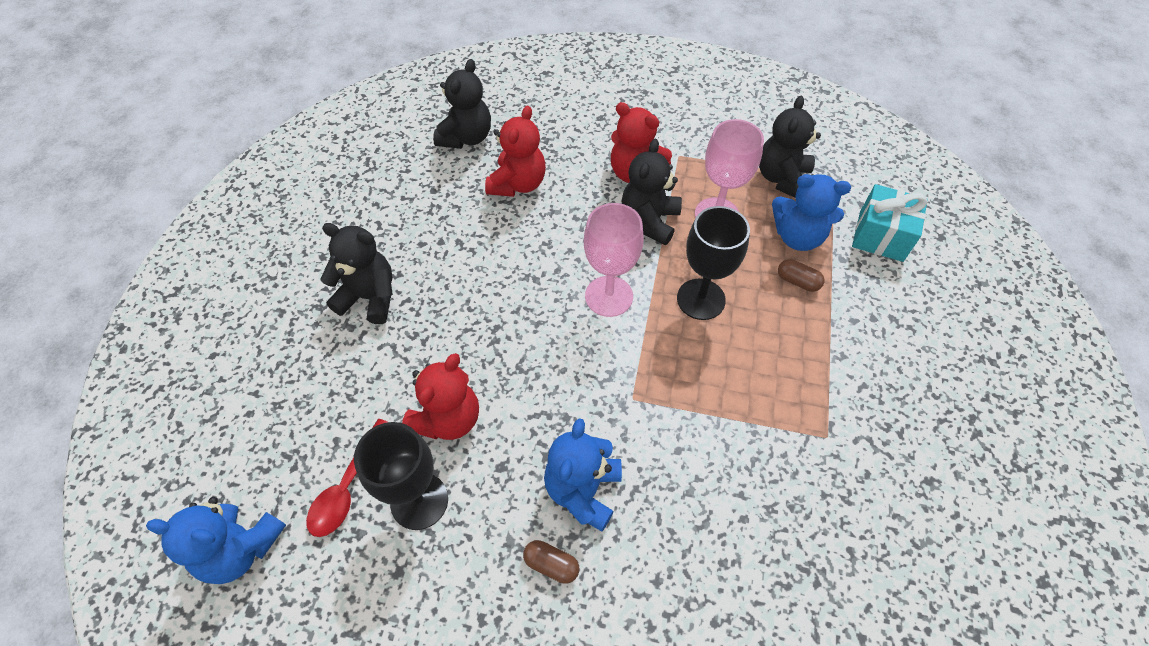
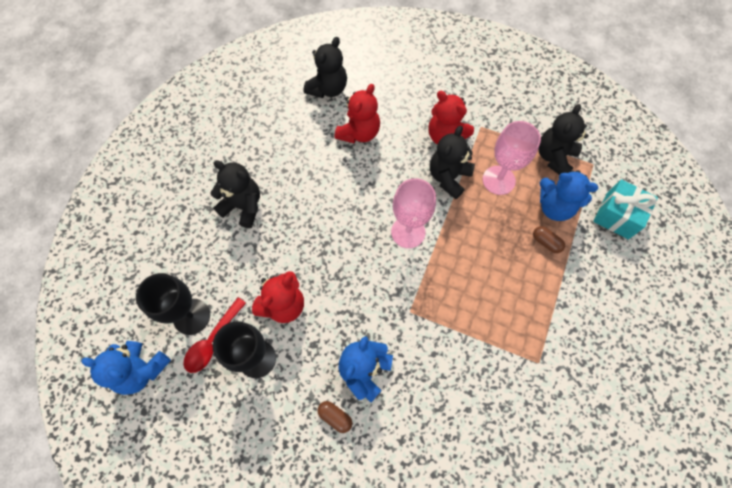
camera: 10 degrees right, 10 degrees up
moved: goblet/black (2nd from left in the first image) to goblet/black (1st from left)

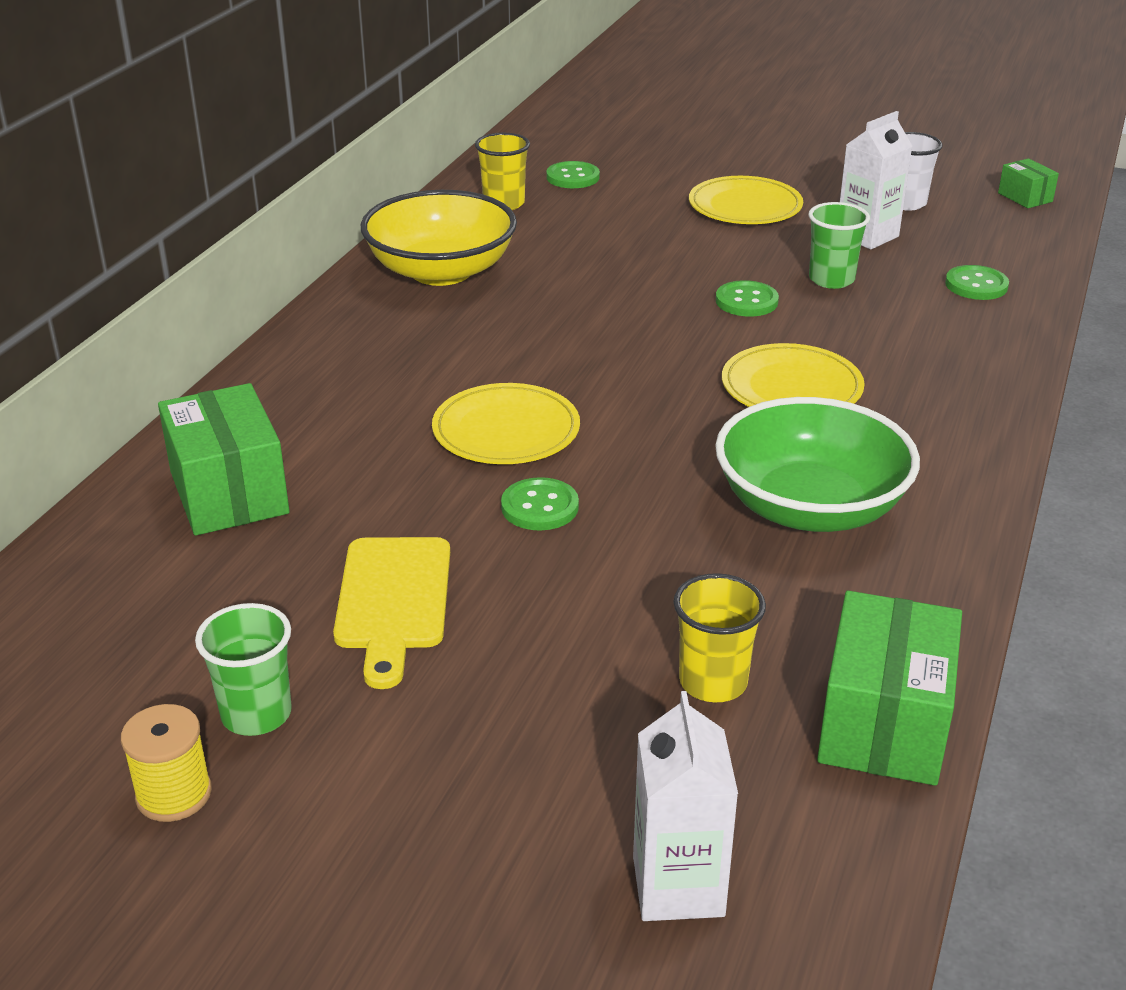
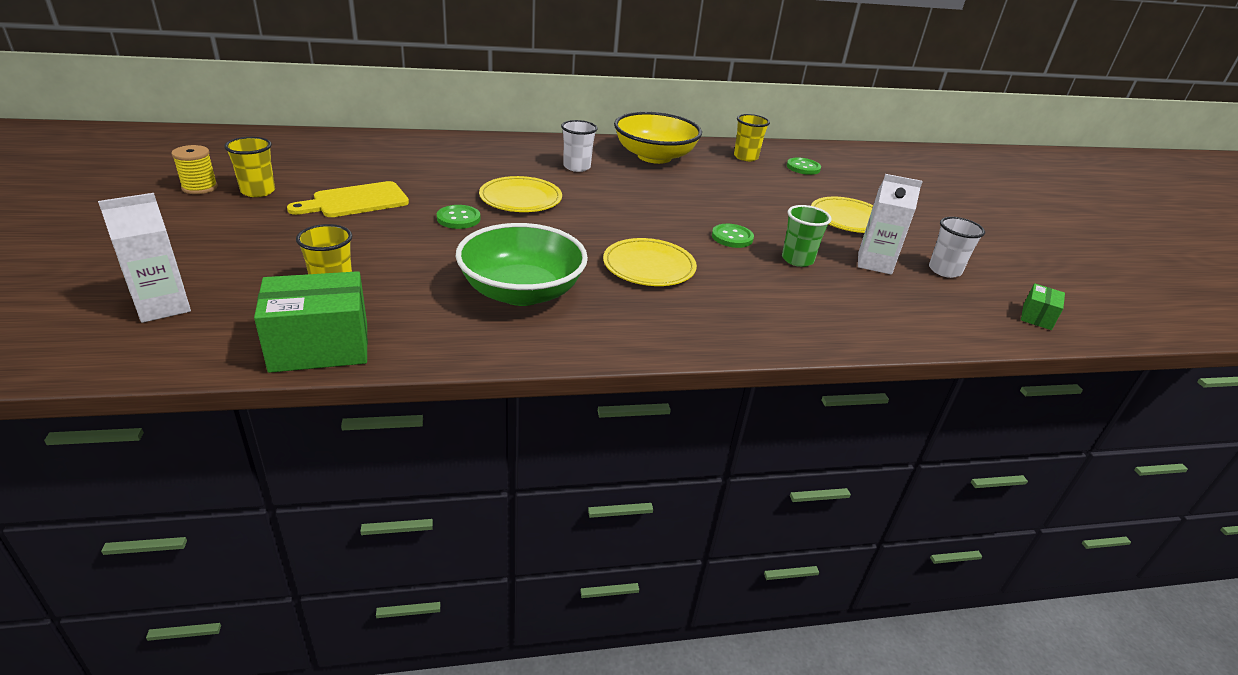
camera: 55 degrees right, 0 degrees up
removed: box/green (1st from left); button/green (4th from left)
added: cup/white (1st from left)
recoloured: cup/green (1st from left) to cup/yellow (1st from left)

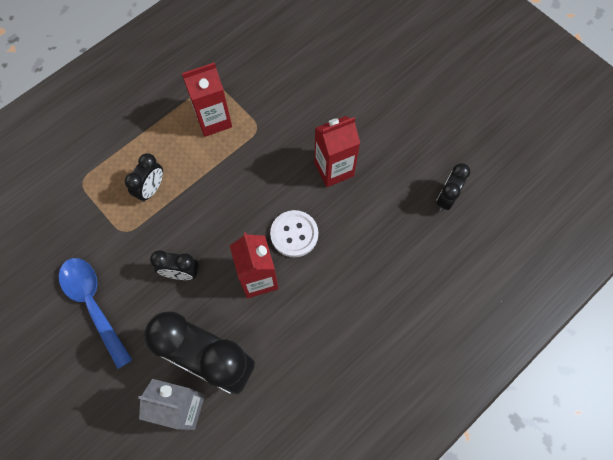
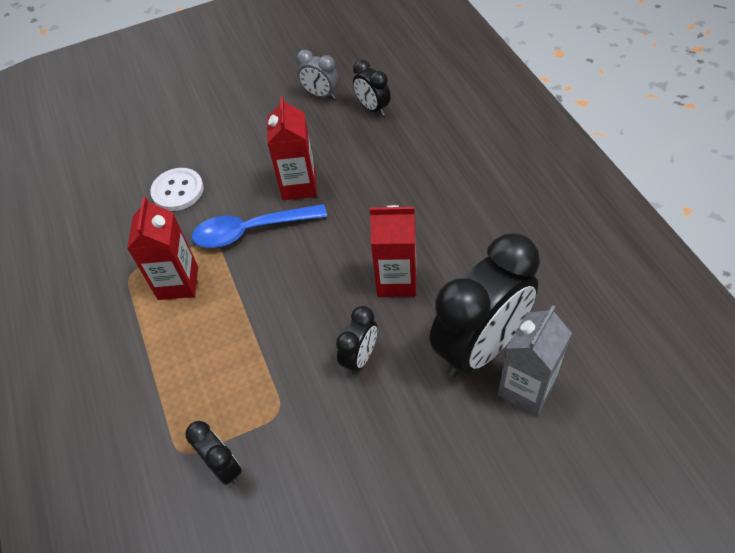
camera: 65 degrees left, 15 degrees down
added: clock/grey
moved: button/white; clock/black (1st from left); spoon/blue

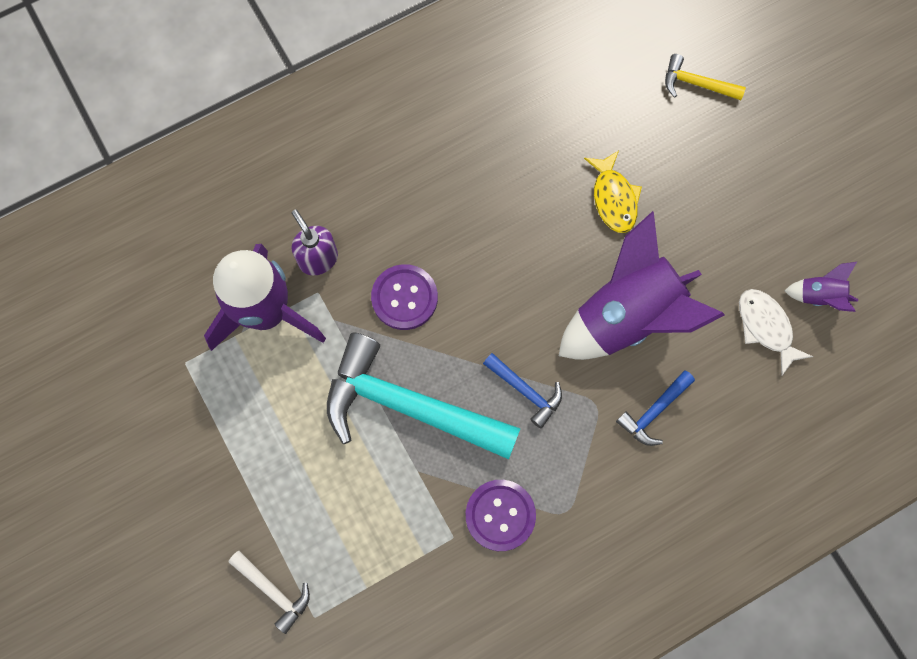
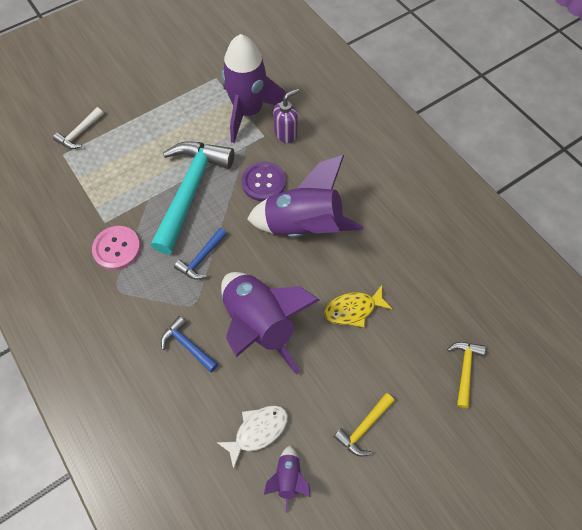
camera: 85 degrees right, 10 degrees down
added: rocket/purple (4th from left); hammer/yellow (1st from left)
recoloured: button/purple (2nd from left) to button/pink

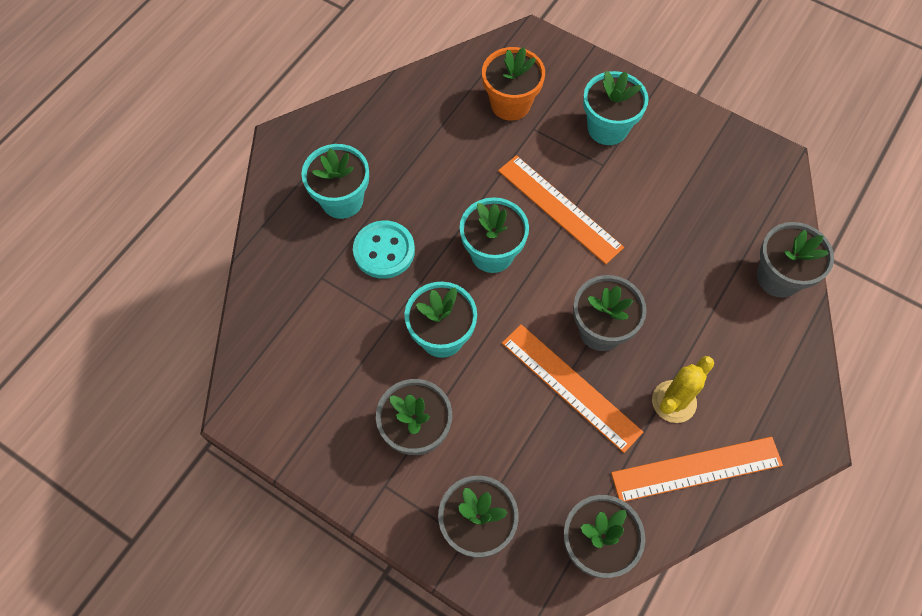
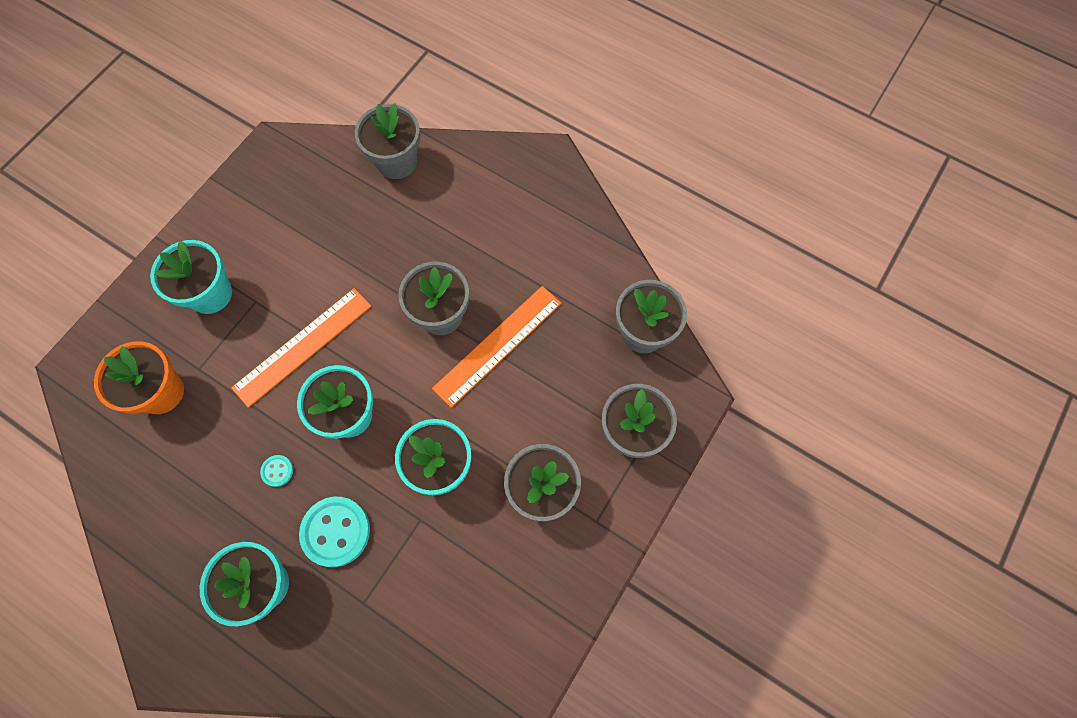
camera: 90 degrees left, 5 degrees up
removed: ruler/orange (3rd from left); cactus/yellow
added: button/turquoise (1st from left)

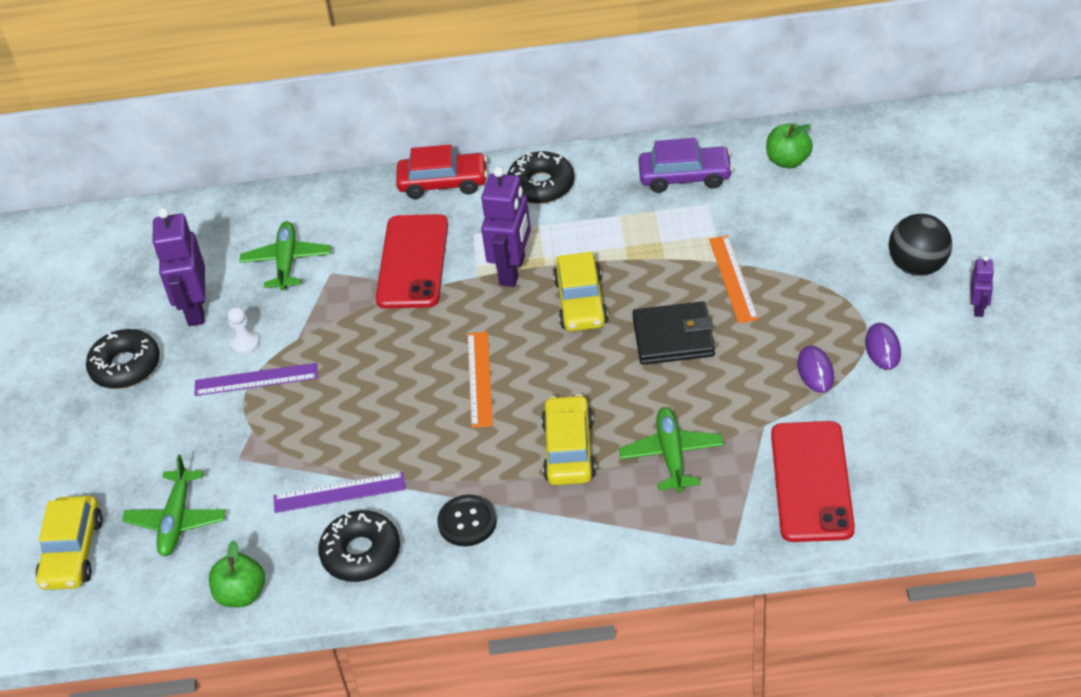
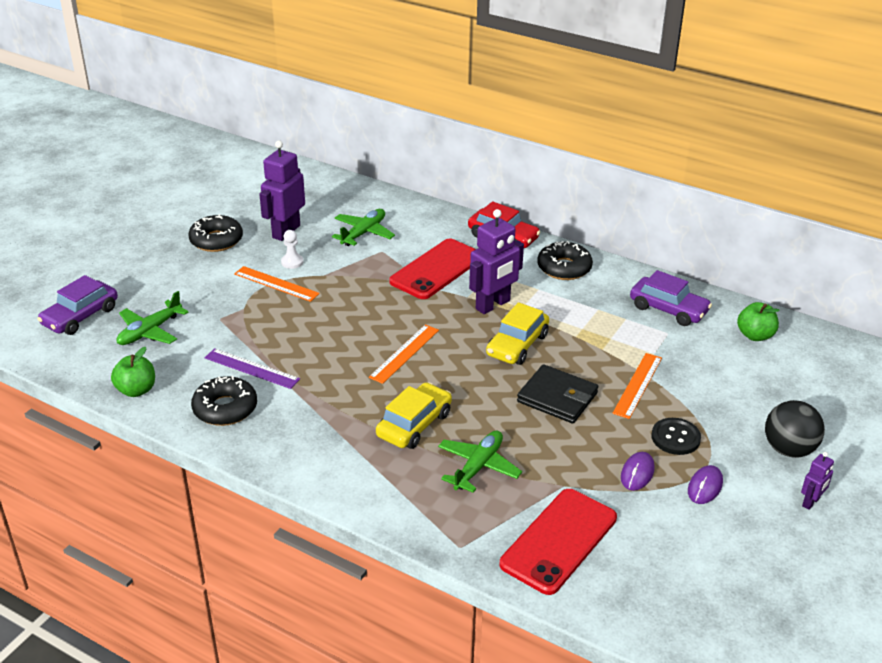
camera: 30 degrees right, 10 degrees down
moved: button/black
recoloured: car/yellow (1st from left) to car/purple (1st from left); ruler/purple (1st from left) to ruler/orange (1st from left)

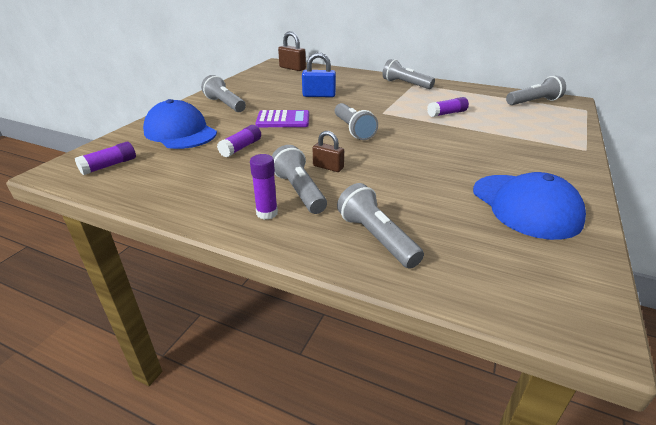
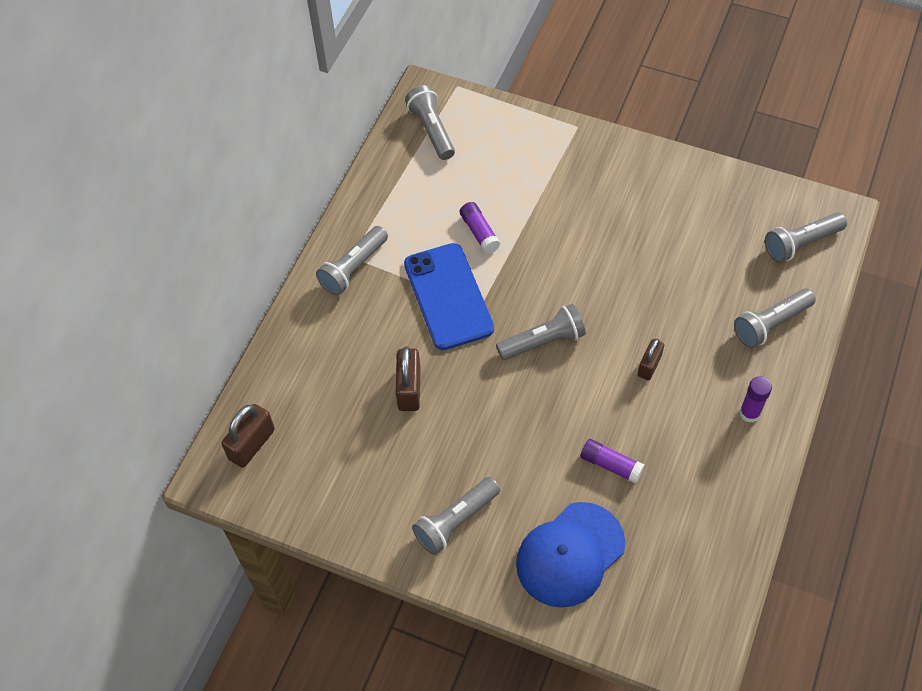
camera: 90 degrees left, 25 degrees up
removed: glue stick/purple (1st from left); calculator/purple; cap/blue (2nd from left)
added: phone/blue
moved: flashlight/grey (2nd from left in the first image) to flashlight/grey (6th from left)
recoloured: padlock/blue to padlock/brown (2nd from left)

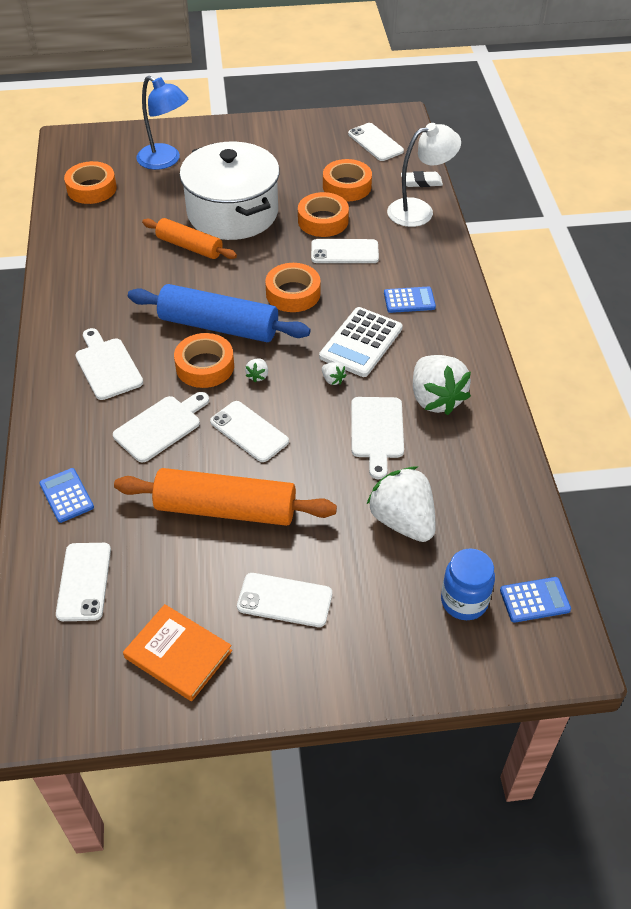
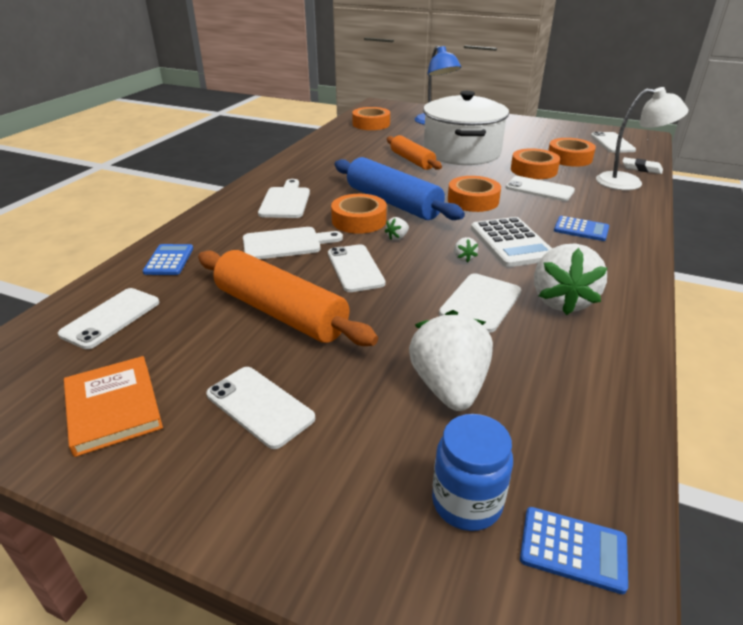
camera: 30 degrees right, 15 degrees down
turned: calculator/white 75 degrees counterclockwise

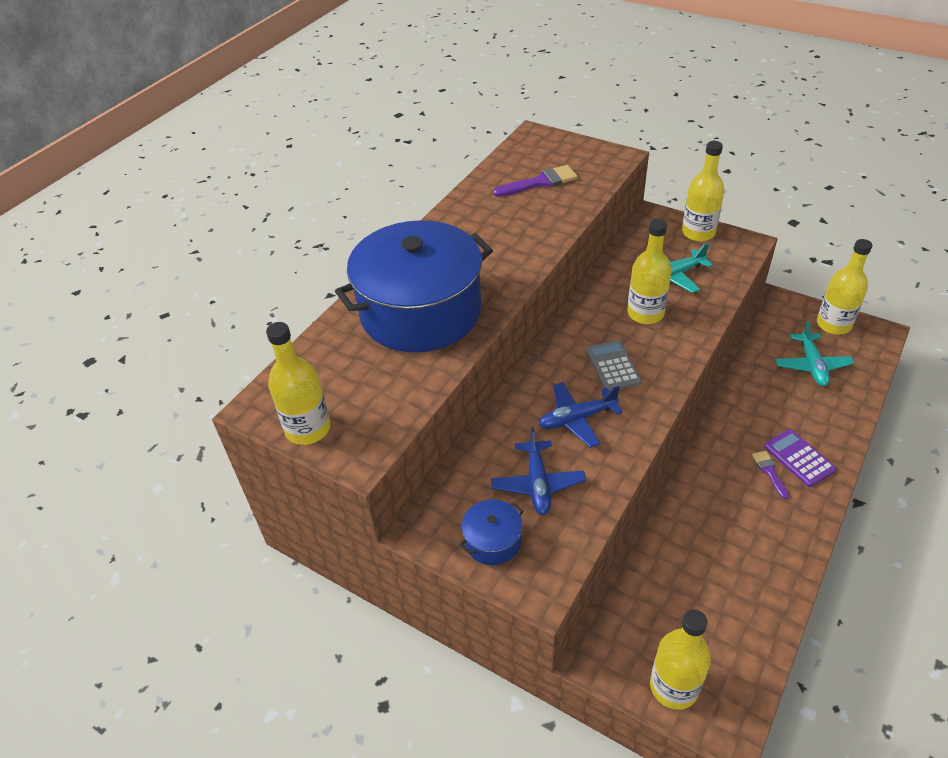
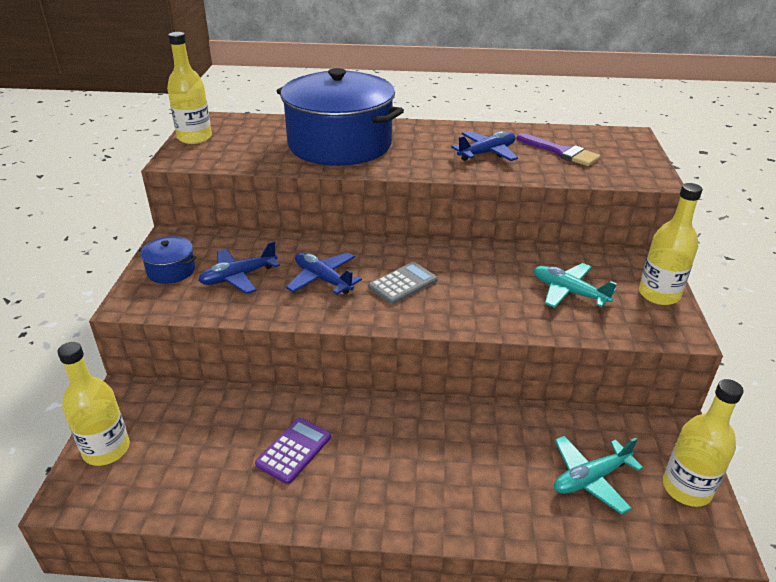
camera: 60 degrees right, 10 degrees down
removed: bottle/yellow (2nd from left); brush/purple (2nd from left)
added: plane/blue (3rd from left)
moved: calculator/purple

